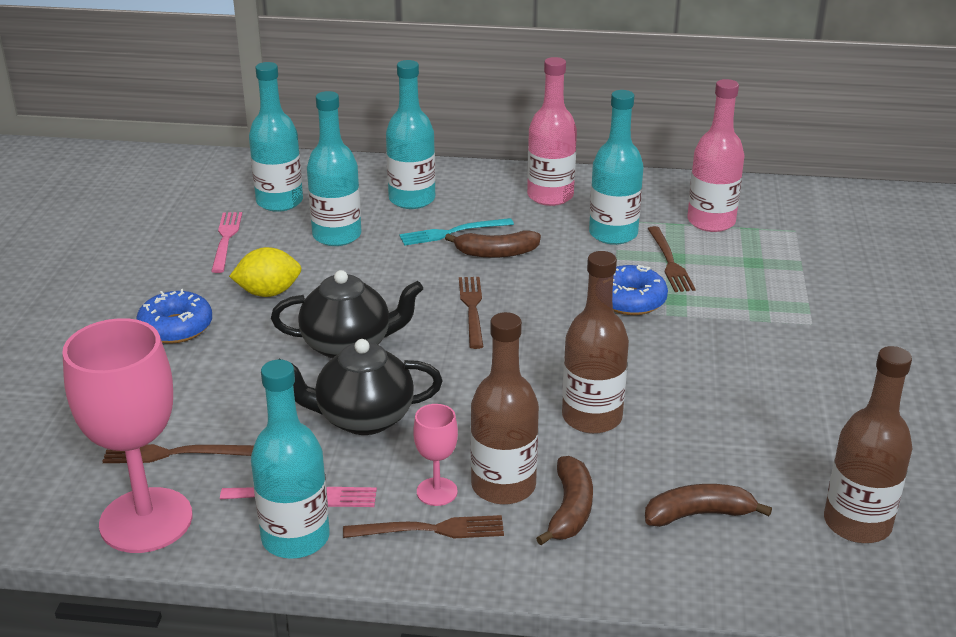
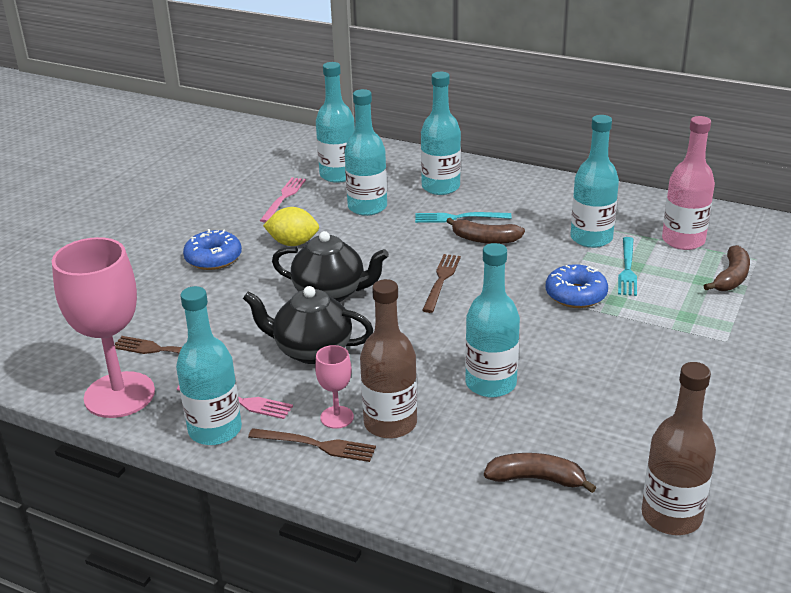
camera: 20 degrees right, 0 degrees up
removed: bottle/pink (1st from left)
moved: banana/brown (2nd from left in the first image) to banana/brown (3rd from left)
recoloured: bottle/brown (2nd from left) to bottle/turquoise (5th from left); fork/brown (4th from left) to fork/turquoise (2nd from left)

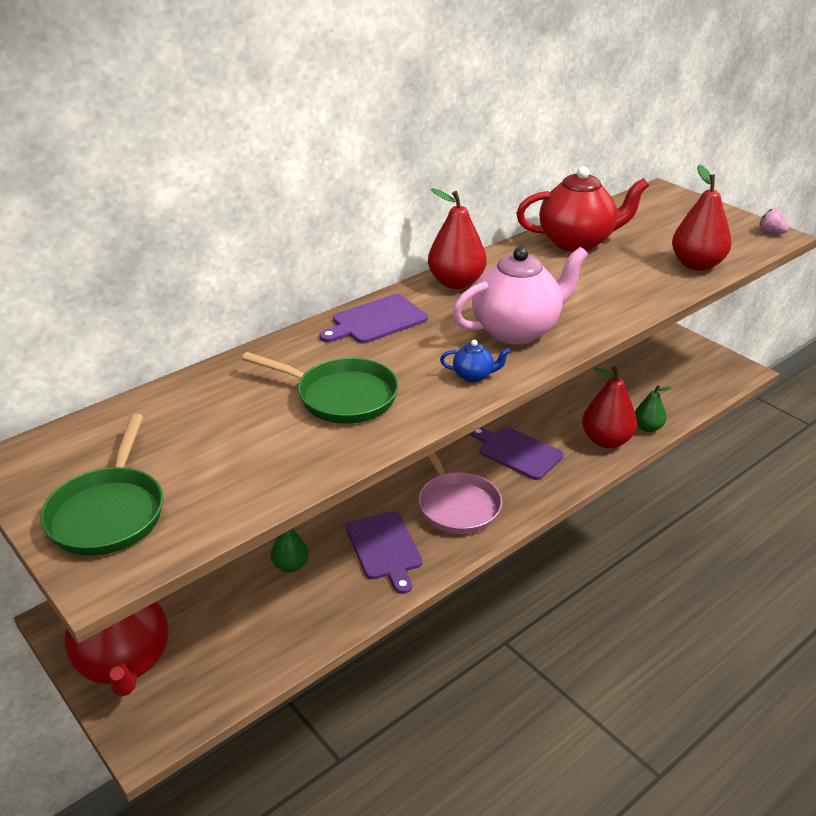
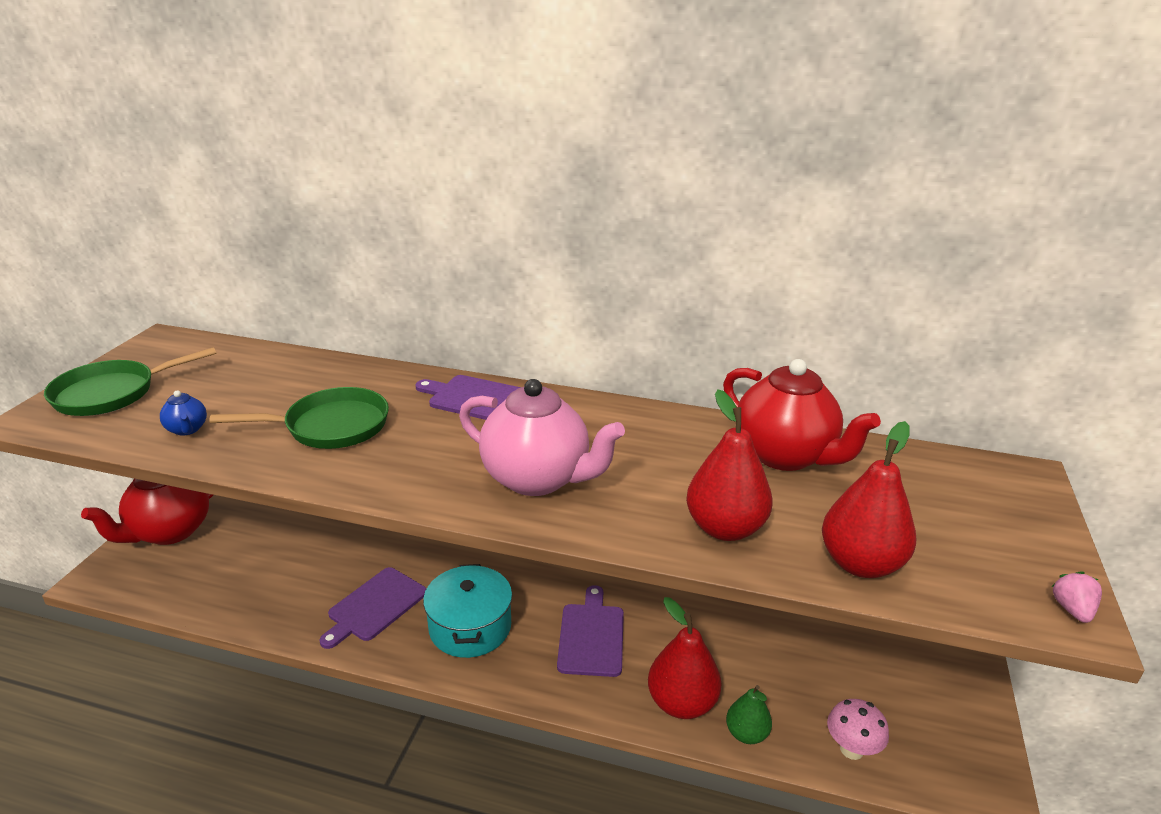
camera: 55 degrees right, 5 degrees down
removed: pear/green (1st from left)
added: mushroom/pink
moved: teapot/blue; pear/red (1st from left in the first image) to pear/red (2nd from left)
replaced: pan/pink to pot/turquoise
turned: pan/green (2nd from left) 90 degrees counterclockwise

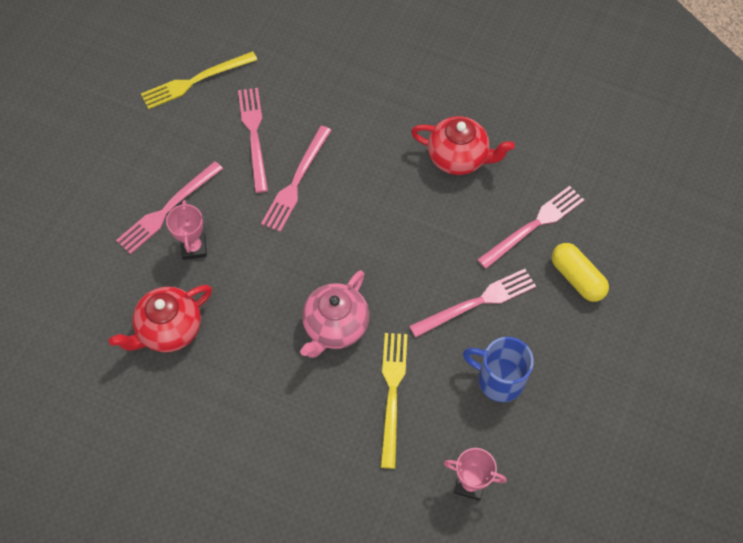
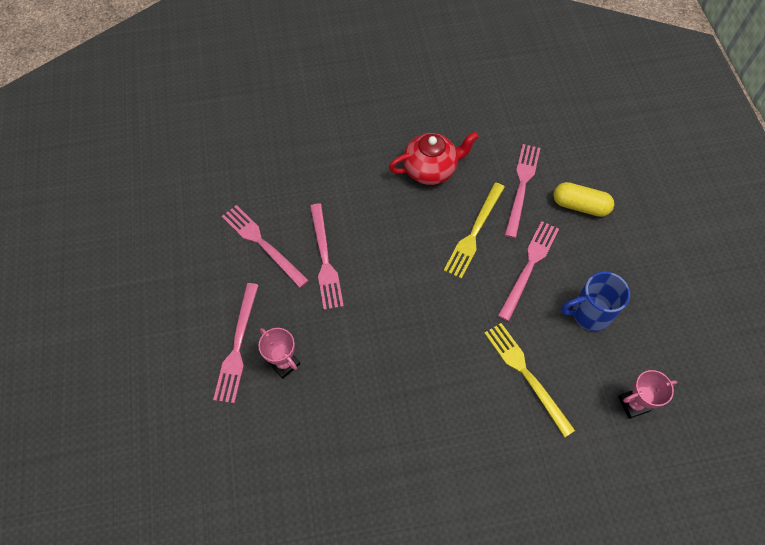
camera: 35 degrees left, 0 degrees up
removed: teapot/red (1st from left); teapot/pink
moved: fork/yellow (1st from left)

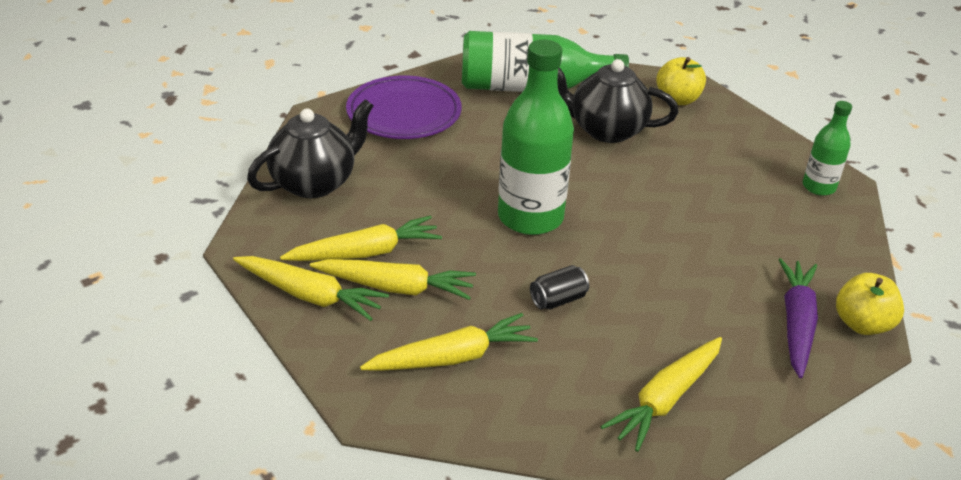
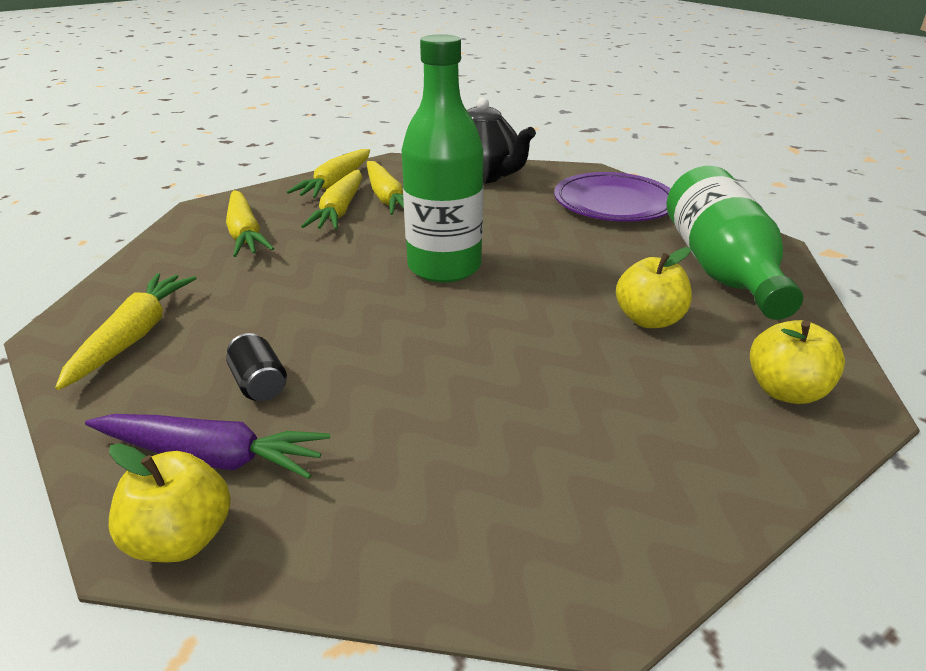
camera: 90 degrees right, 5 degrees down
removed: bottle/green (3rd from left)
moved: can/black
replaced: teapot/black (2nd from left) to apple/yellow (2nd from left)
turned: carrot/yellow (5th from left in the first image) 60 degrees clockwise

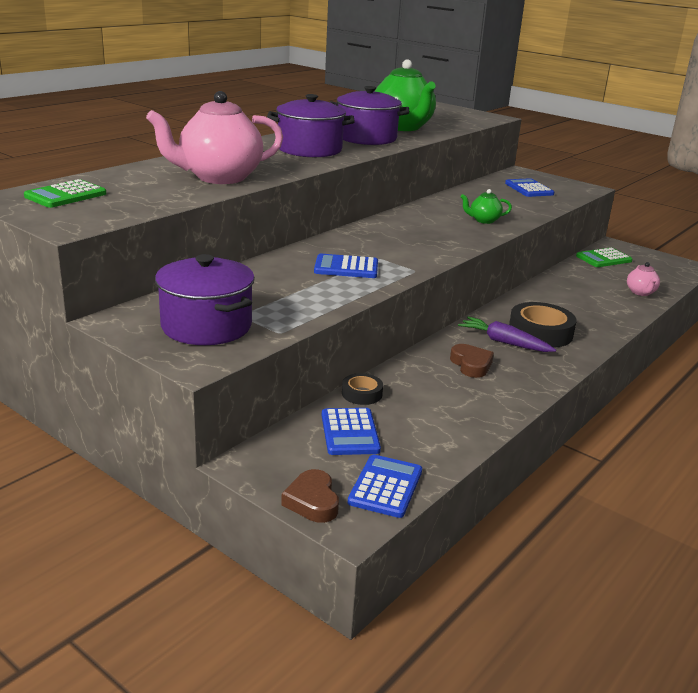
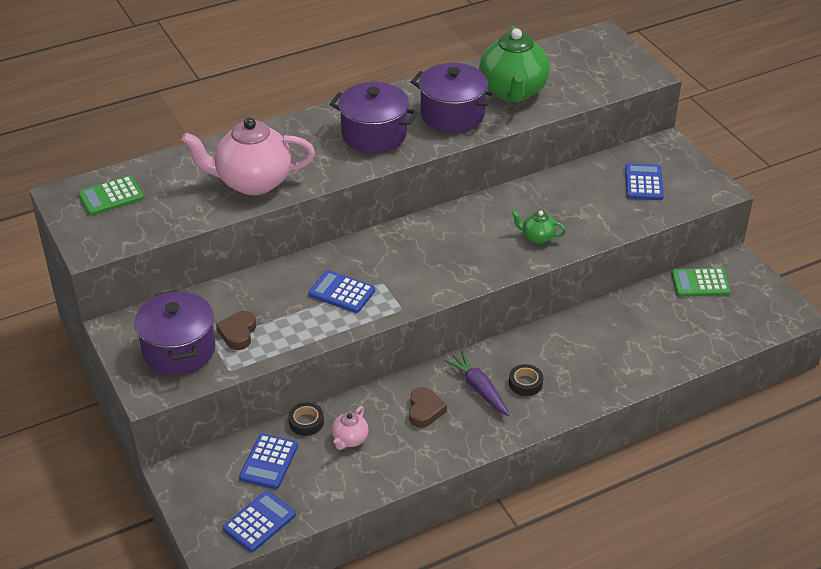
camera: 25 degrees right, 15 degrees up
moved: heart/brown (1st from left); teapot/pink (2nd from left)
resized: tape/black (2nd from left) x0.54

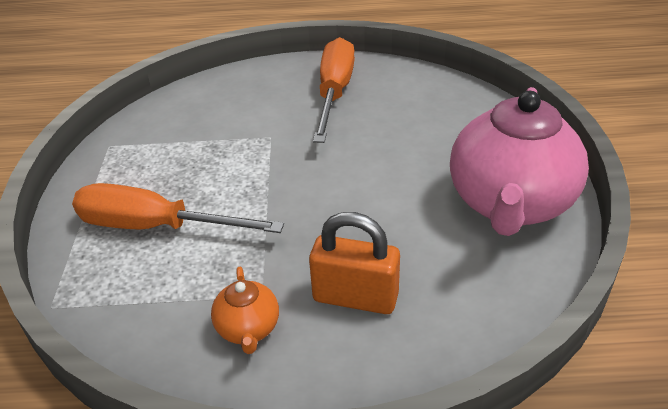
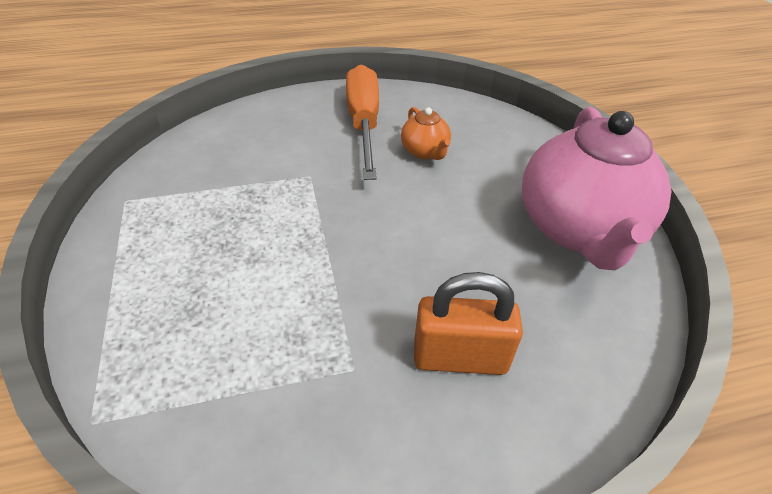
camera: 15 degrees left, 5 degrees up
removed: screwdriver/orange (1st from left)
moved: teapot/orange

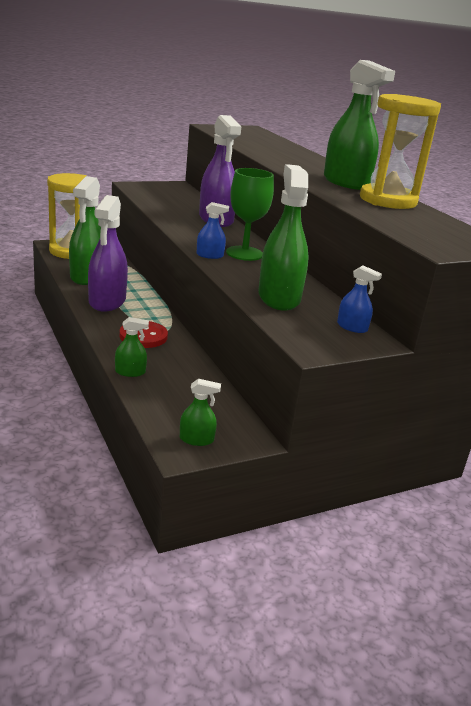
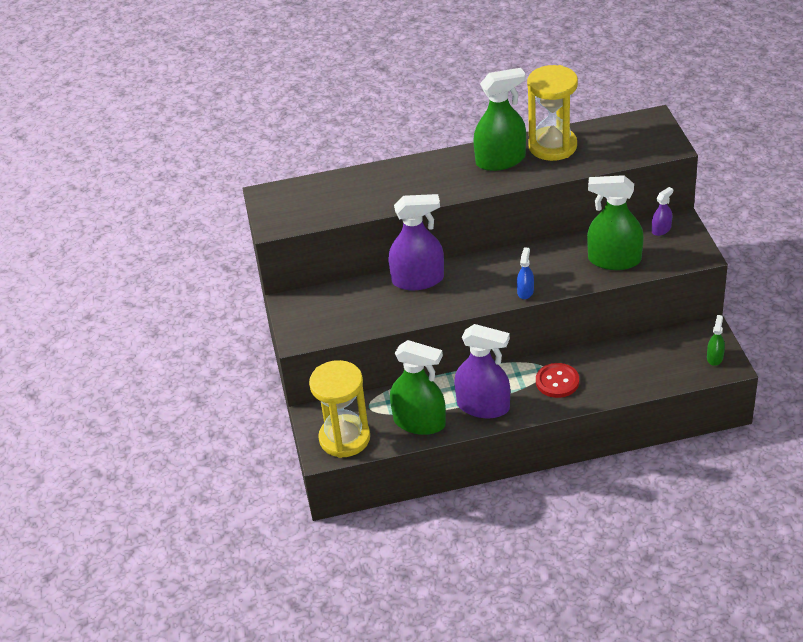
camera: 70 degrees left, 15 degrees up
removed: spray bottle/green (2nd from left); goblet/green
recoloured: spray bottle/blue (2nd from left) to spray bottle/purple (3rd from left)

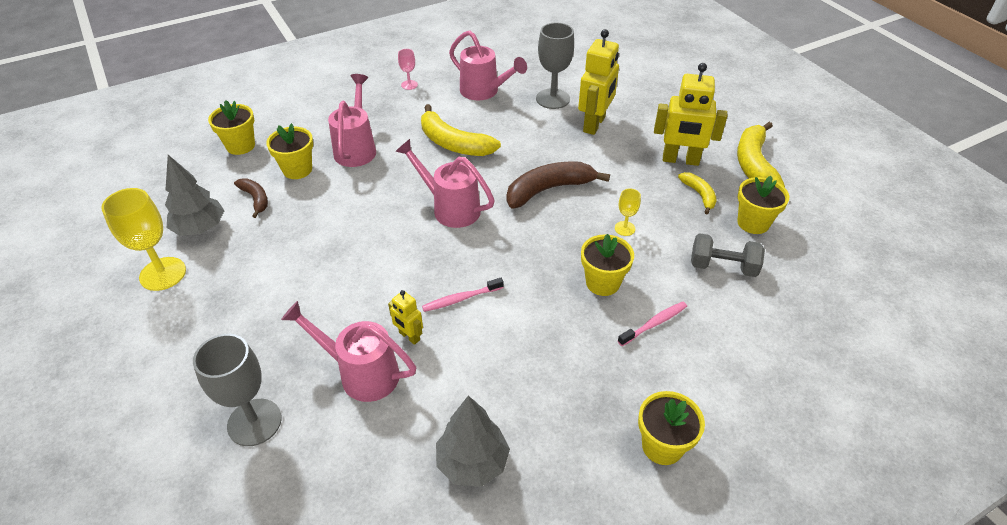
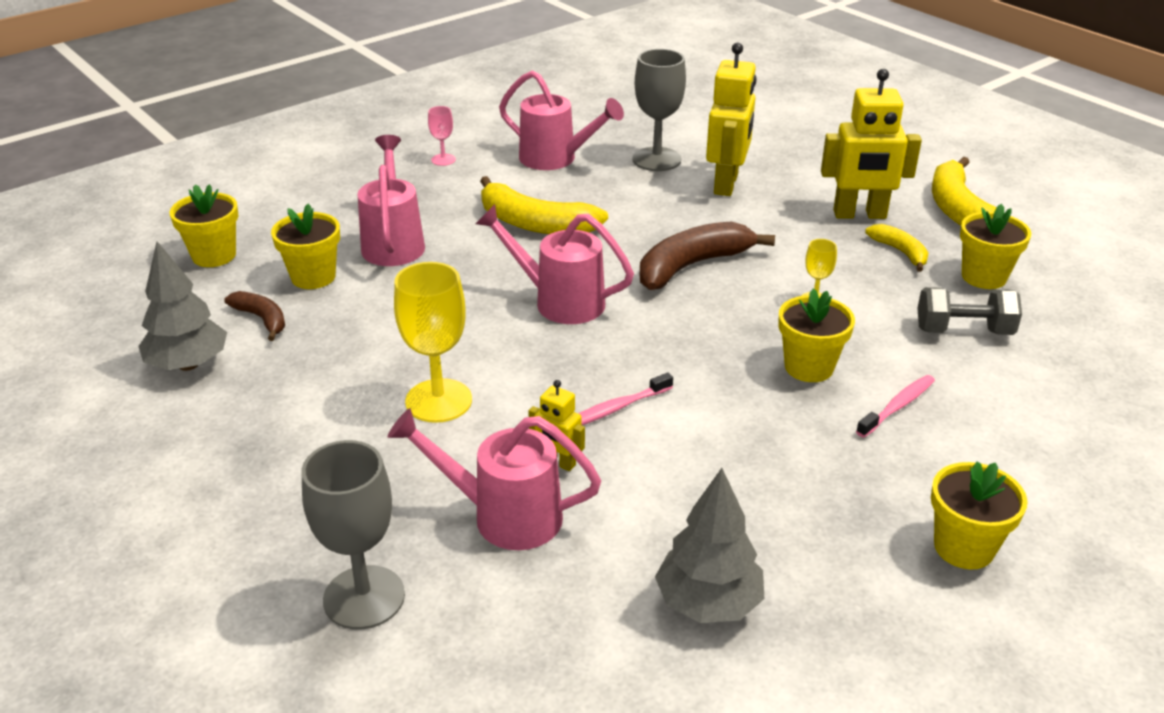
camera: 10 degrees left, 10 degrees down
moved: goblet/yellow (1st from left)

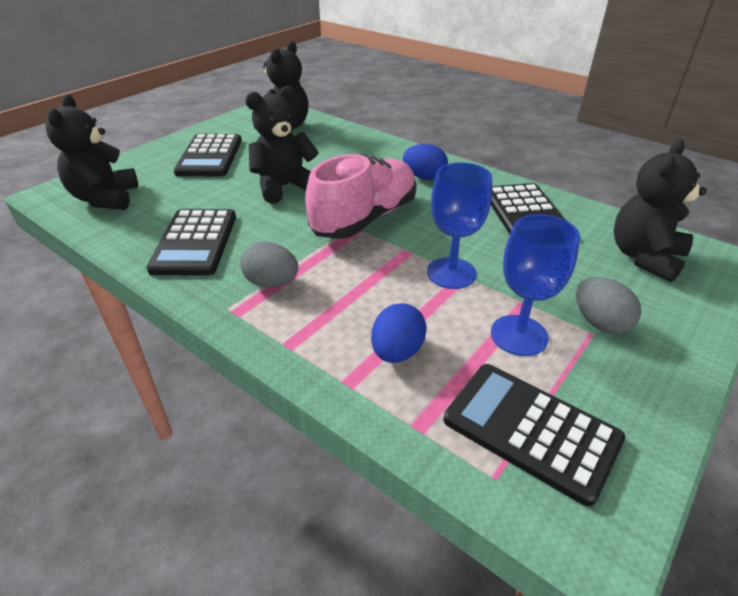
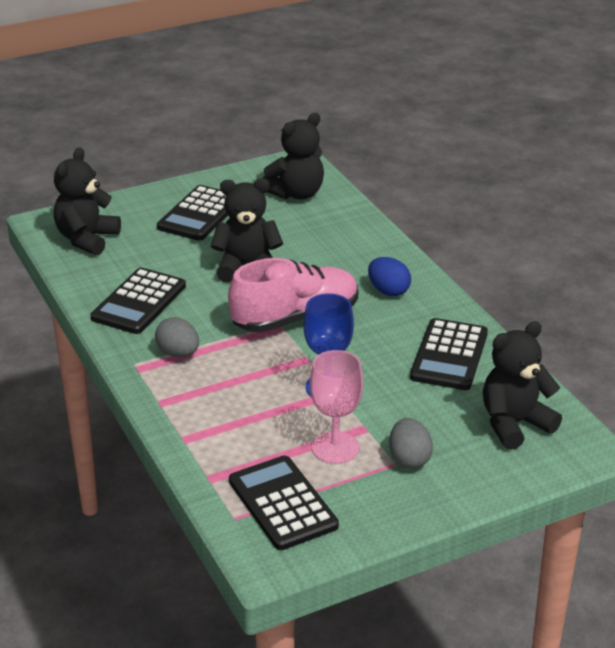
camera: 25 degrees right, 5 degrees down
removed: egg/blue (1st from left)
recoloured: goblet/blue (2nd from left) to goblet/pink

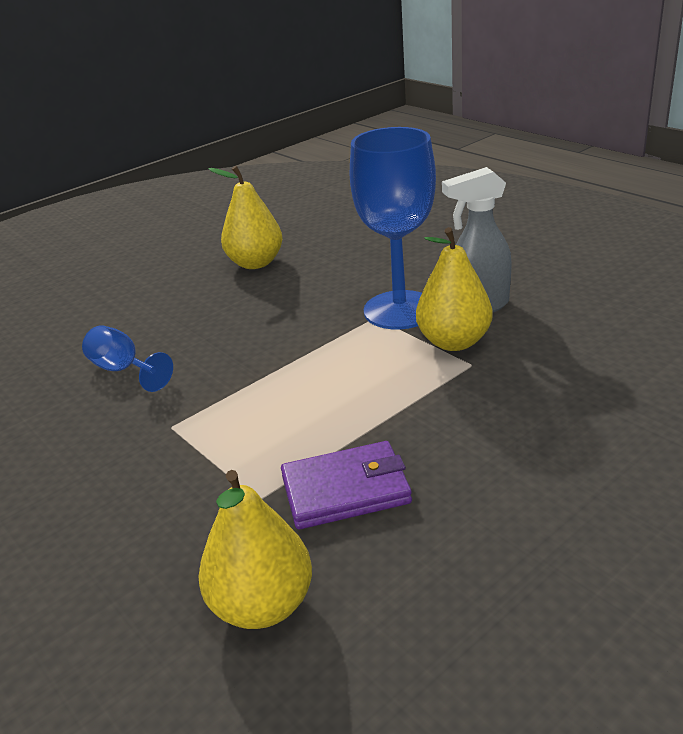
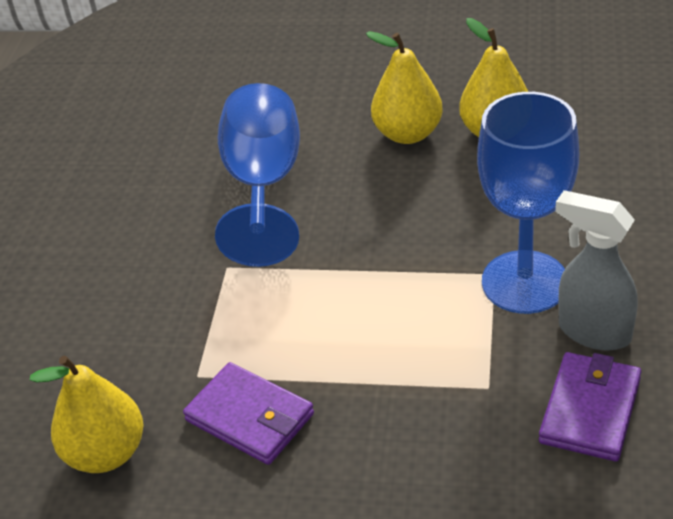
camera: 50 degrees right, 10 degrees up
added: wallet/purple (2nd from left)
moved: pear/yellow (3rd from left in the first image) to pear/yellow (2nd from left)
resized: goblet/blue (1st from left) x1.98

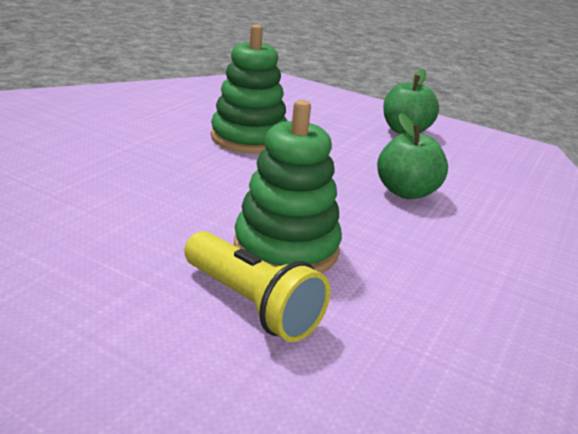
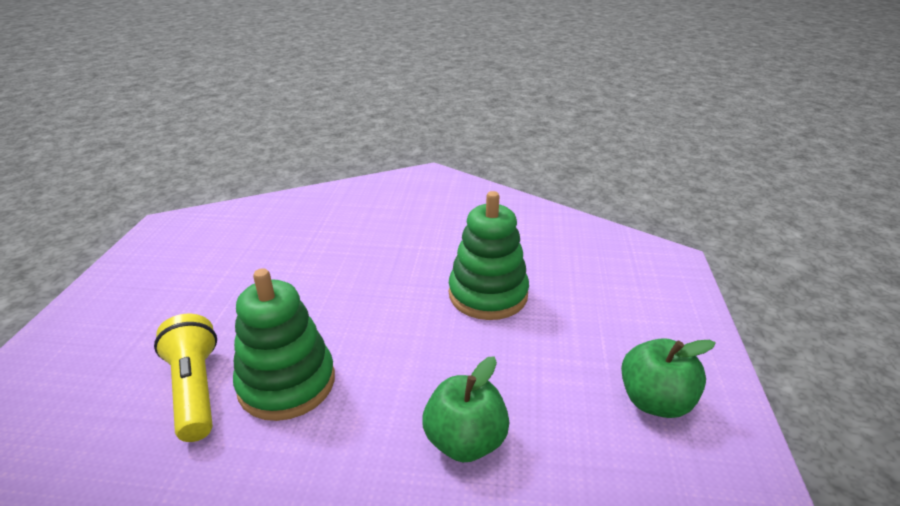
camera: 70 degrees right, 5 degrees up
turned: flashlight/yellow 135 degrees clockwise

